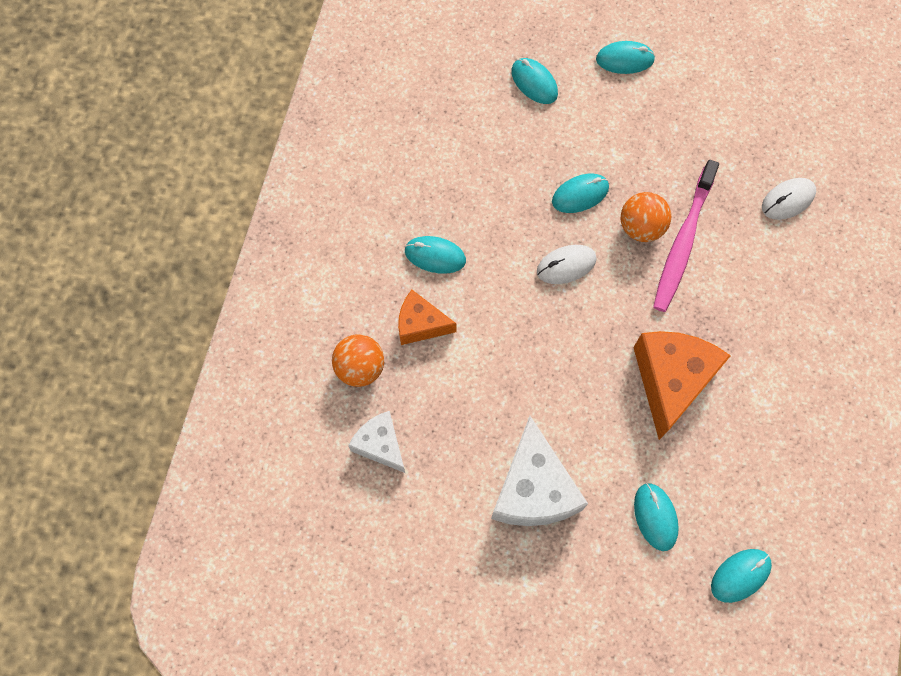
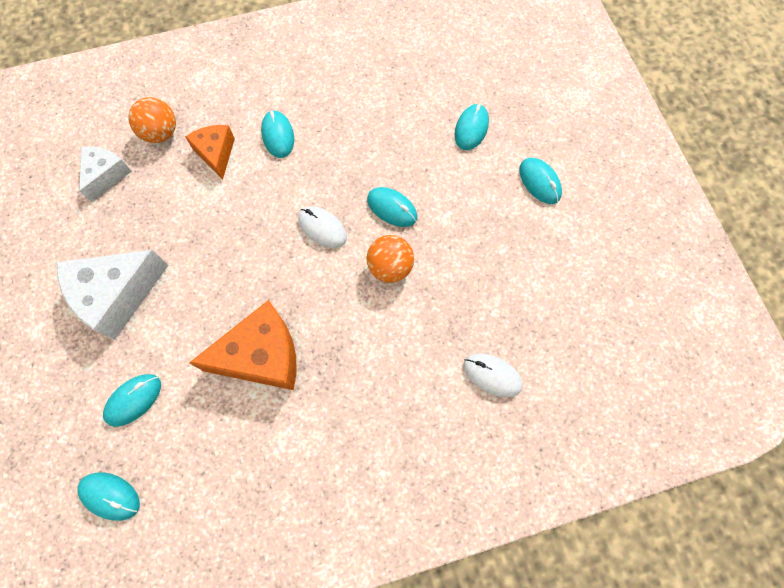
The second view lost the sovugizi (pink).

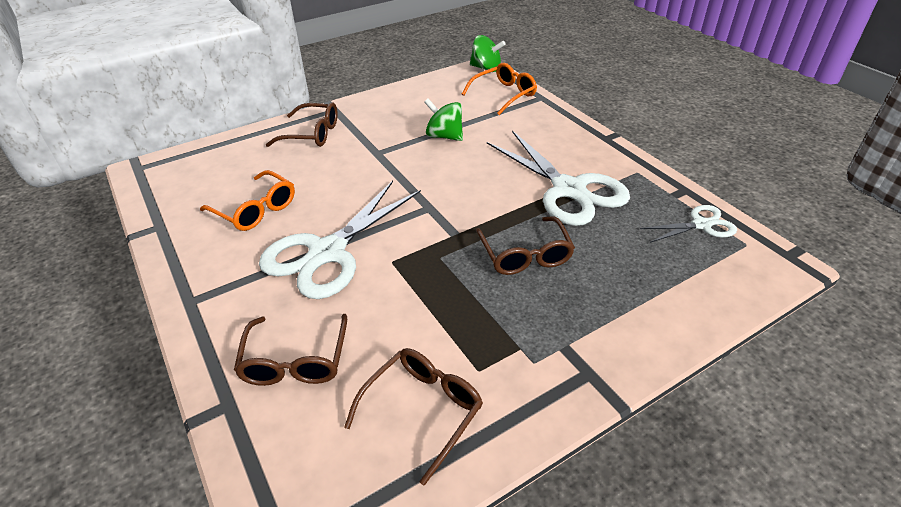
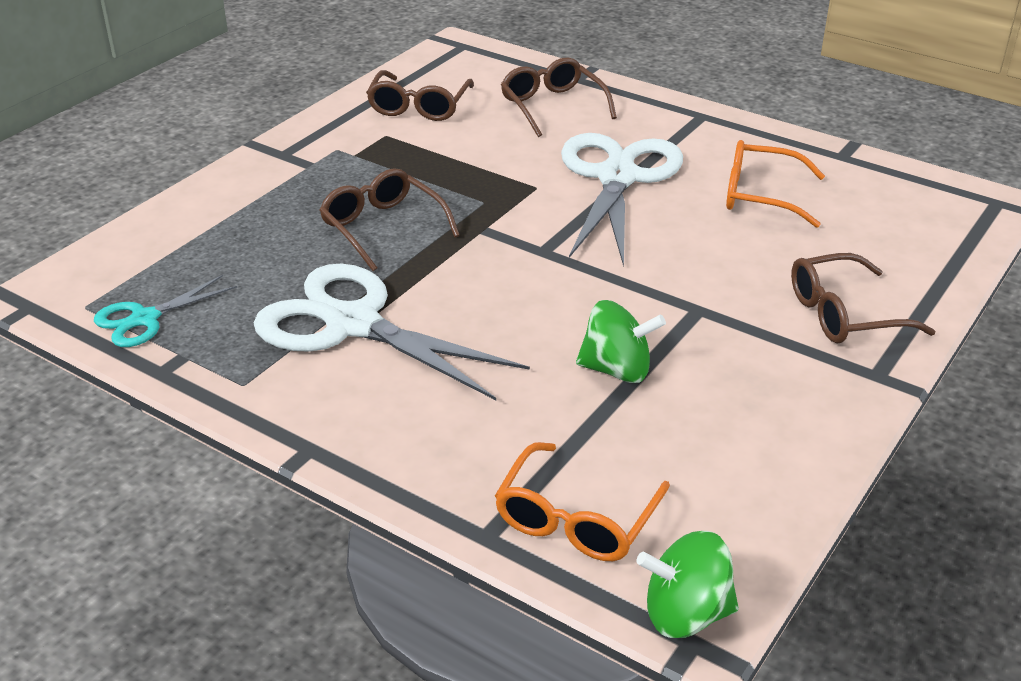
What was the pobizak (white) (3rd from left) turned into the pobizak (turquoise).

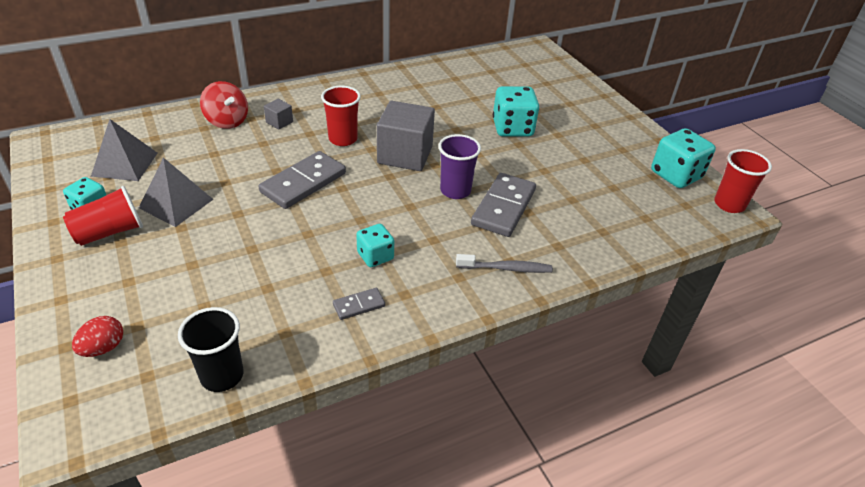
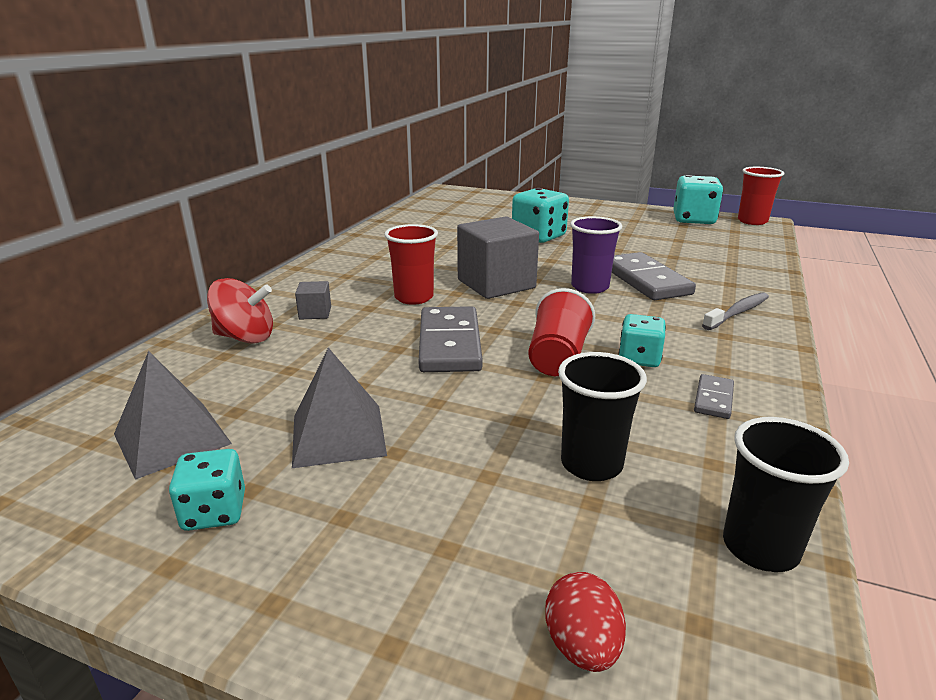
The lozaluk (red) (1st from left in the first image) ended up elsewhere. The second view gained the lozaluk (black) (1st from left).

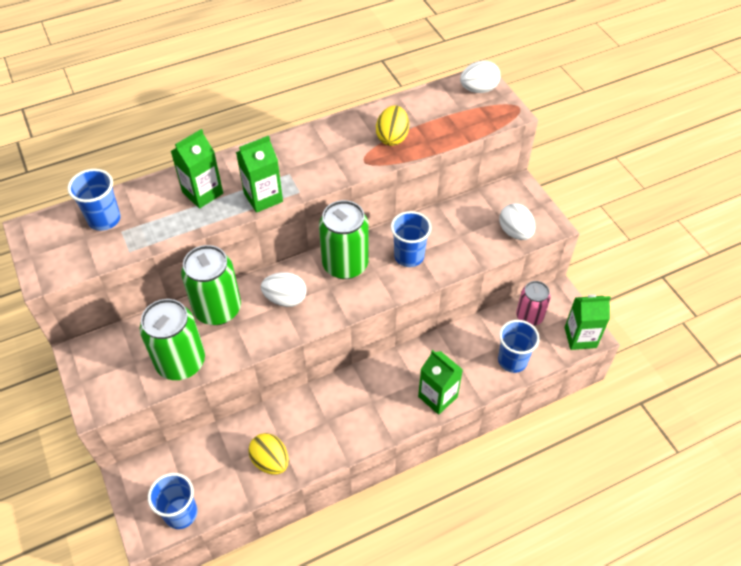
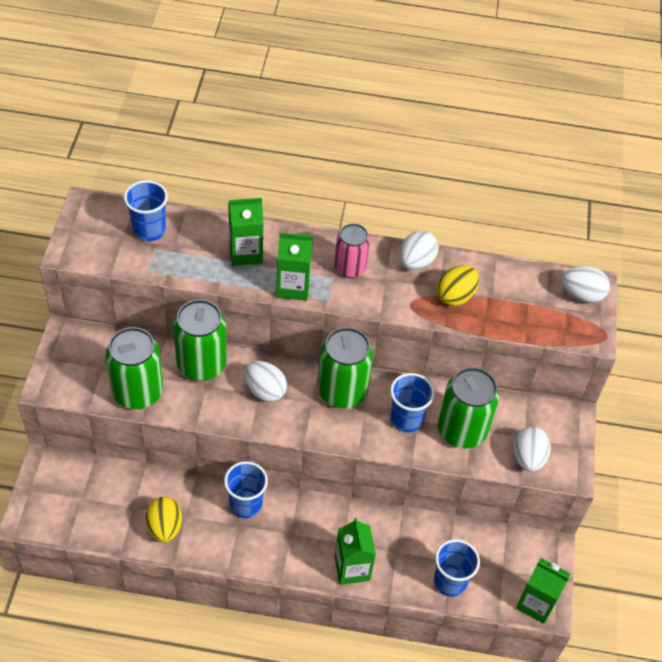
The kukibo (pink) ended up elsewhere. The lozaluk (blue) (2nd from left) ended up elsewhere. The second view gained the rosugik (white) (2nd from left). The second view gained the kukibo (green) (4th from left).

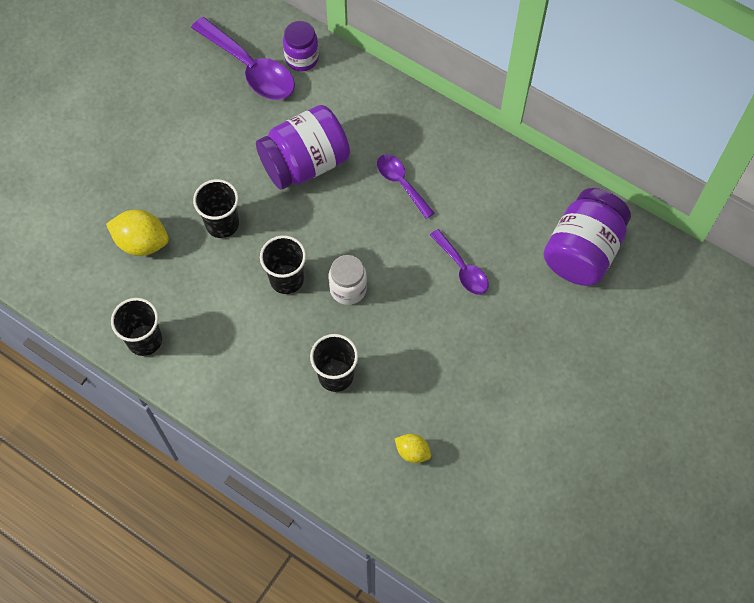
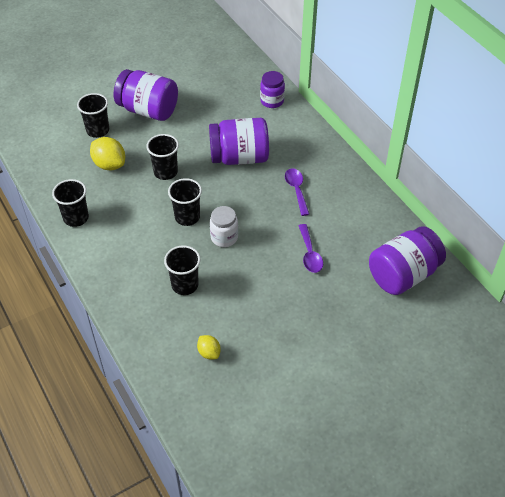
The second view lost the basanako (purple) (1st from left). The second view gained the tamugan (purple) (1st from left). The second view gained the lozaluk (black) (2nd from left).

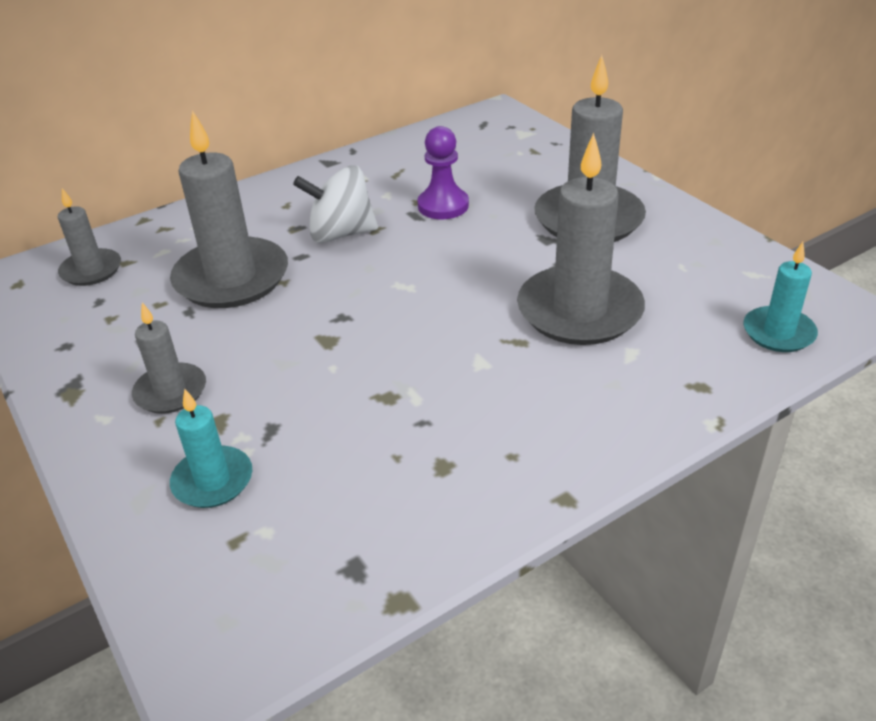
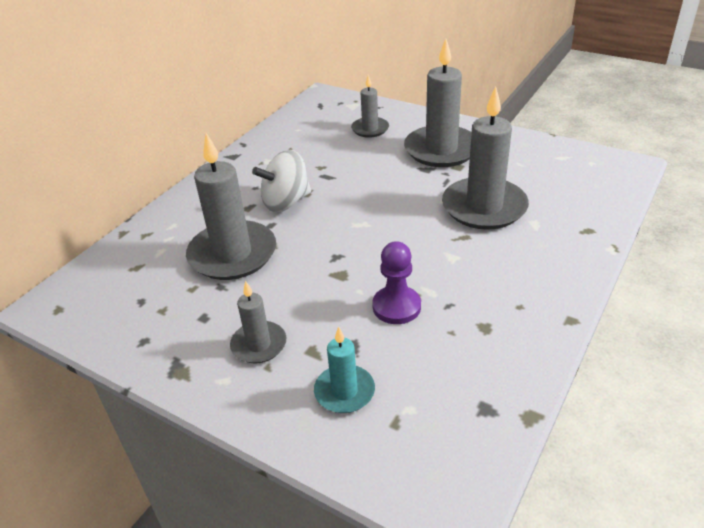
The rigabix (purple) ended up elsewhere. The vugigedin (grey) (1st from left in the first image) ended up elsewhere. The second view lost the vugigedin (turquoise) (2nd from left).

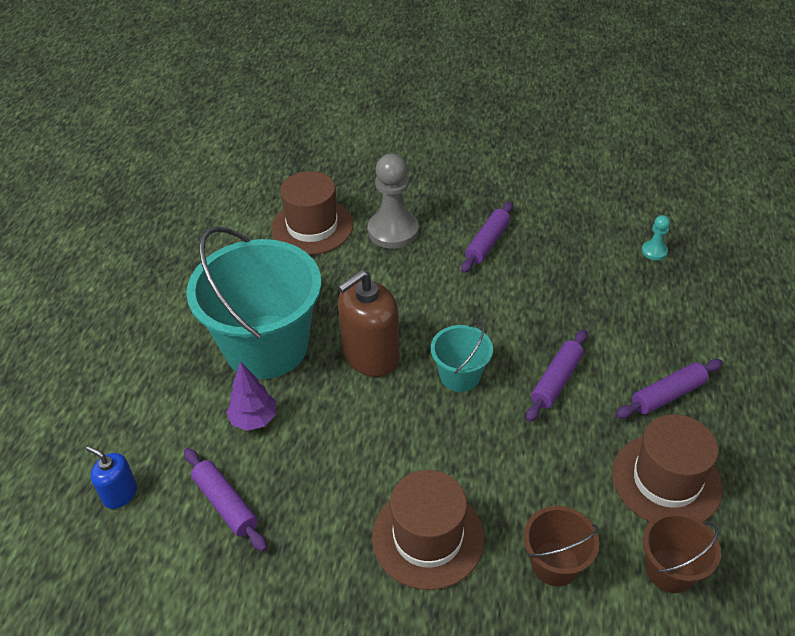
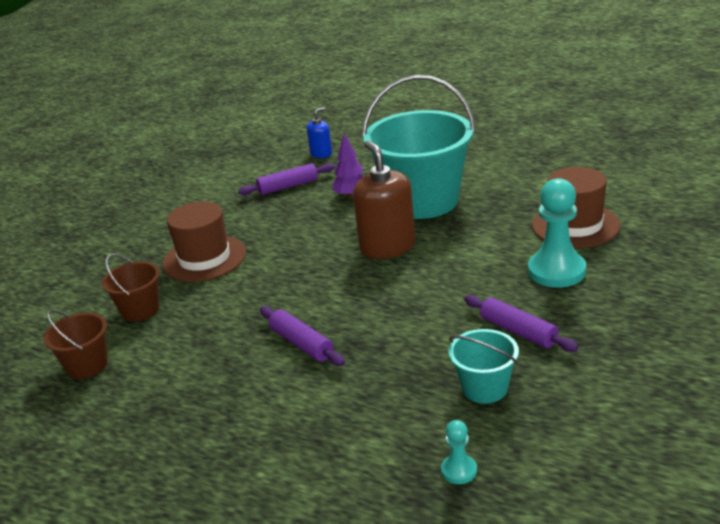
What was the rigabix (grey) turned into the rigabix (turquoise) (2nd from left). The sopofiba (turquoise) (2nd from left) ended up elsewhere. The second view lost the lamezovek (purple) (4th from left). The second view lost the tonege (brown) (3rd from left).

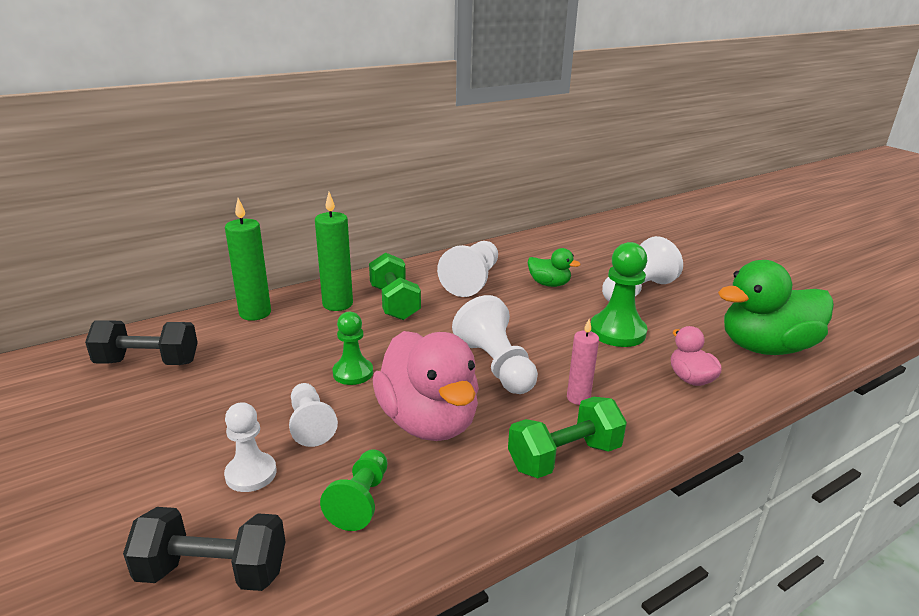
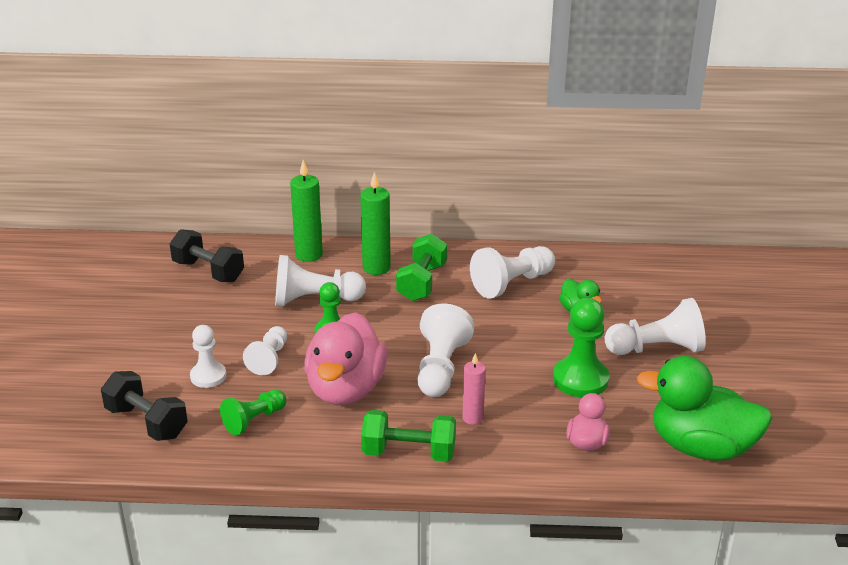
The second view gained the rigabix (white) (3rd from left).

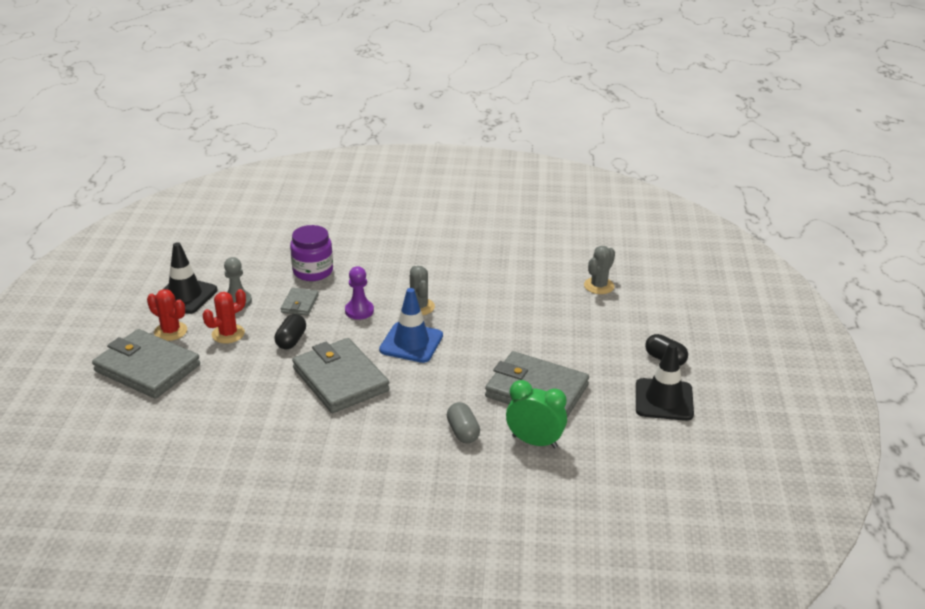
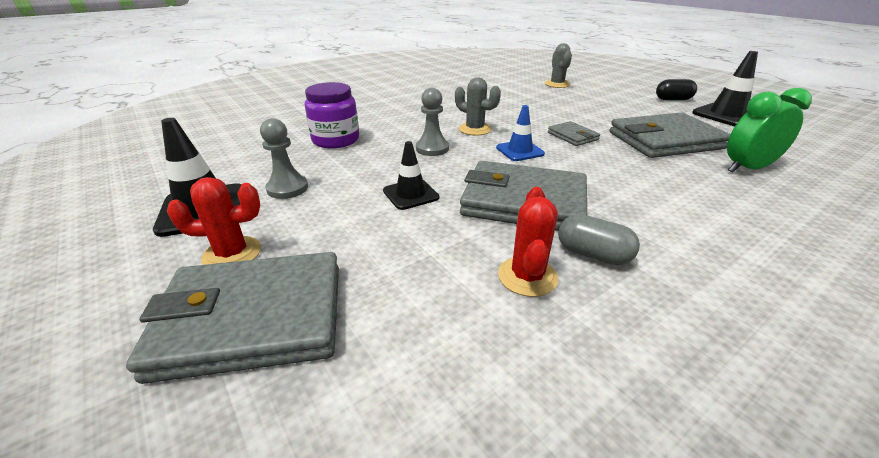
What was the rigabix (purple) turned into the rigabix (grey) (2nd from left). The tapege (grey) (2nd from left in the first image) ended up elsewhere. The size of the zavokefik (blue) changed by a factor of 0.63. The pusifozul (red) (2nd from left) ended up elsewhere. Where the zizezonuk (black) (1st from left) stood, the zavokefik (black) (2nd from left) came to stand. The zizezonuk (grey) ended up elsewhere.

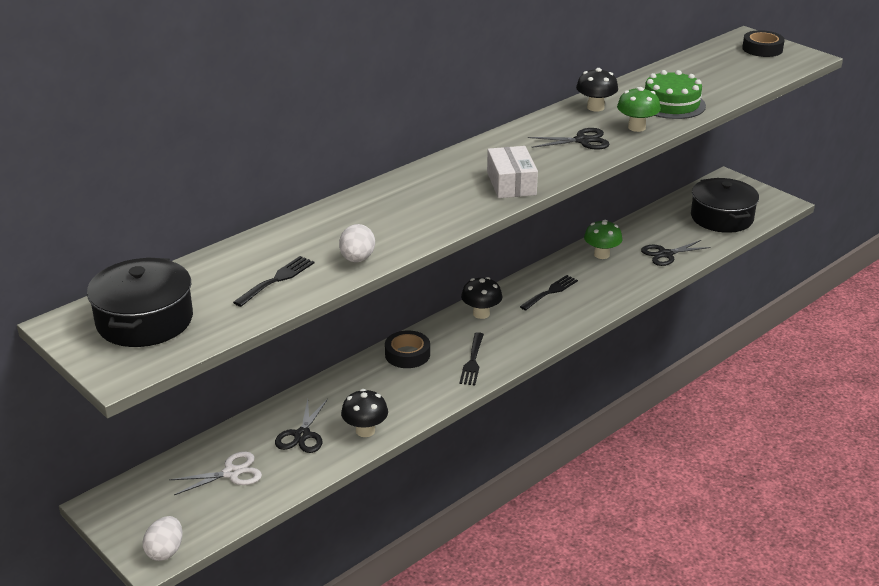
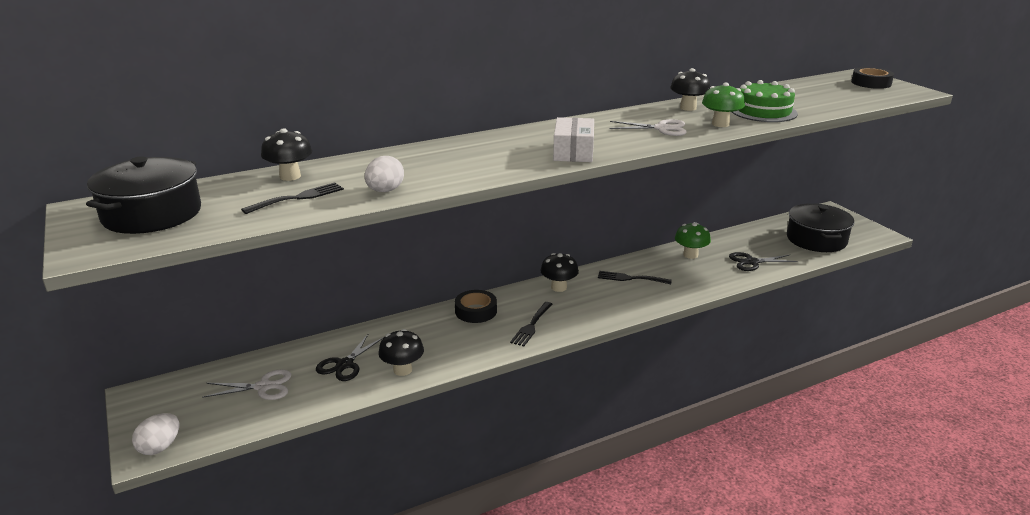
What was the pobizak (black) (2nd from left) turned into the pobizak (white) (2nd from left). The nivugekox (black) (3rd from left) ended up facing another way, 135 degrees counterclockwise from before. The second view gained the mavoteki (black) (1st from left).

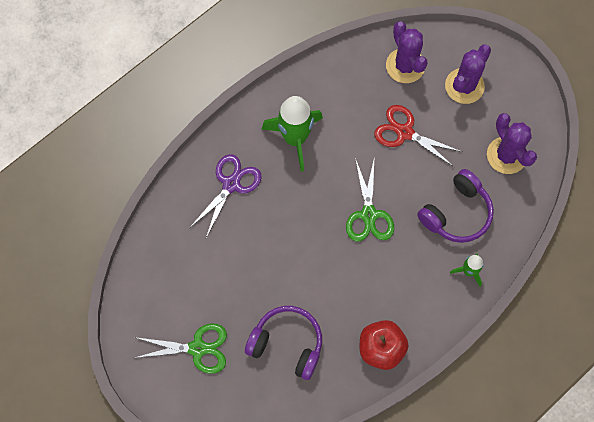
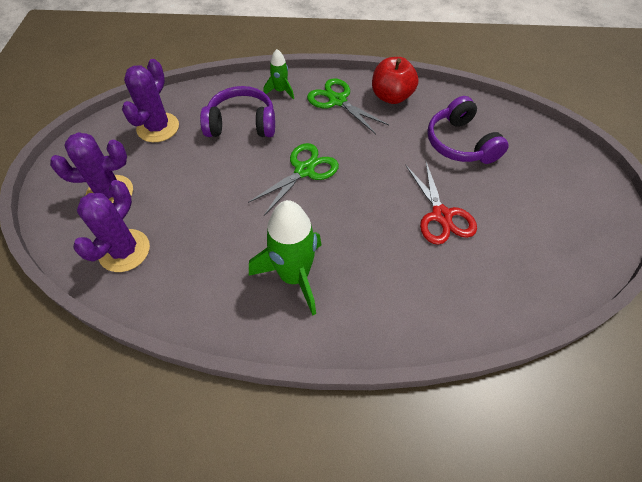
The pobizak (red) ended up elsewhere. The second view lost the pobizak (purple). The pobizak (green) (1st from left in the first image) ended up elsewhere.

